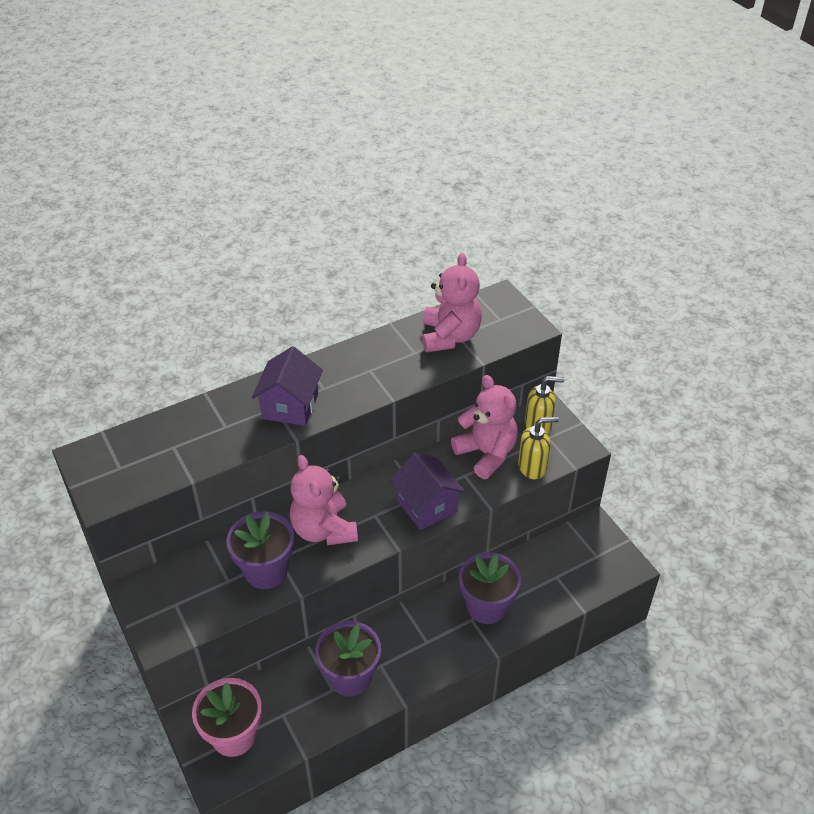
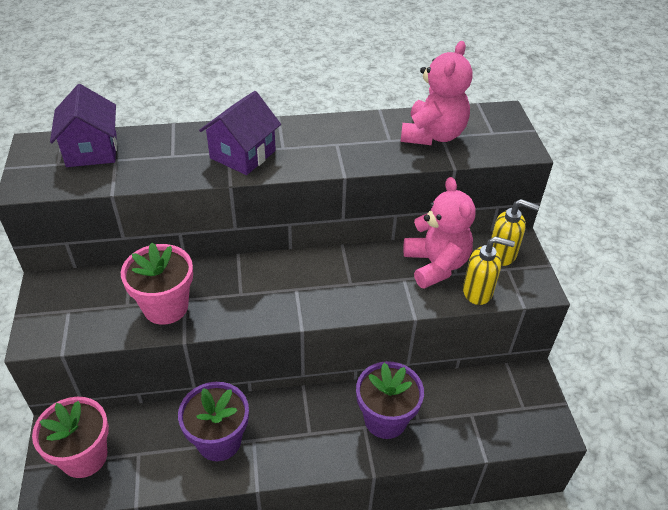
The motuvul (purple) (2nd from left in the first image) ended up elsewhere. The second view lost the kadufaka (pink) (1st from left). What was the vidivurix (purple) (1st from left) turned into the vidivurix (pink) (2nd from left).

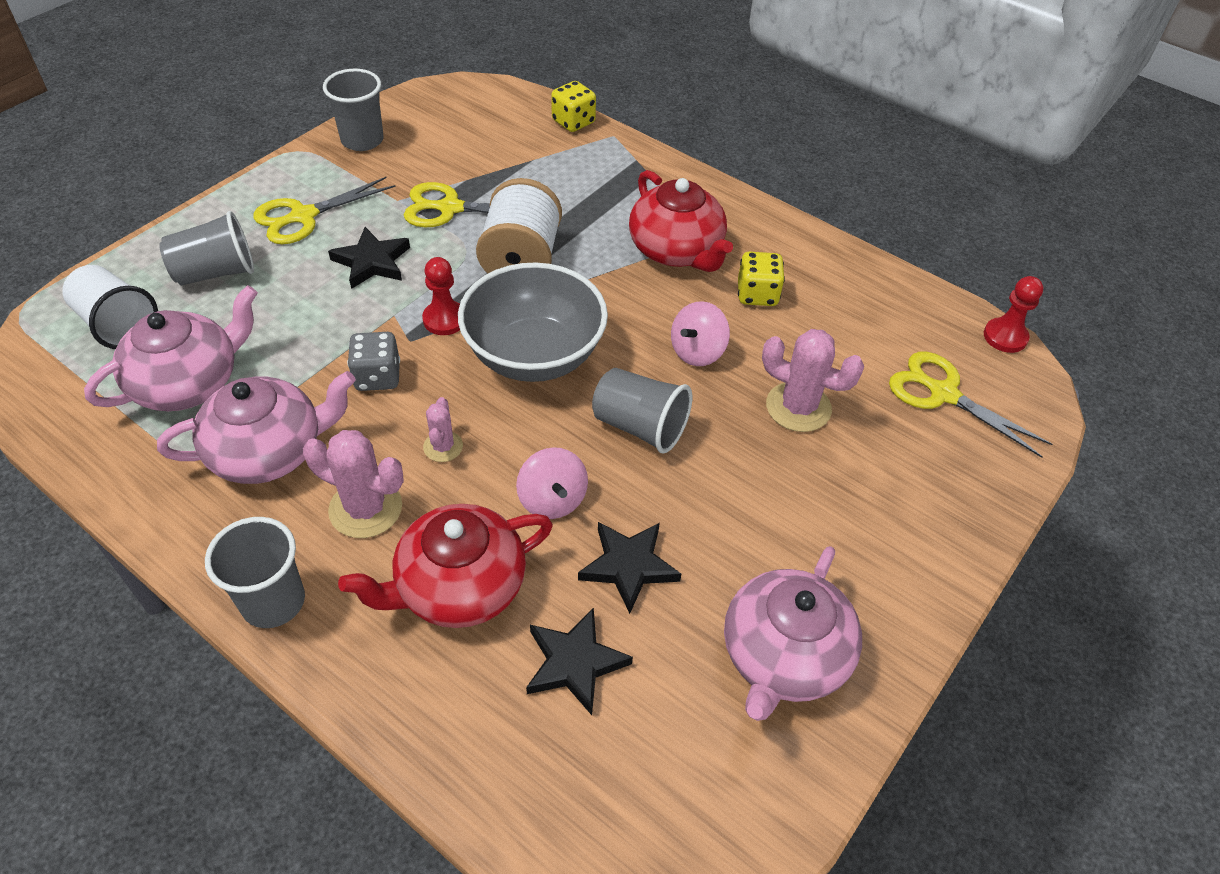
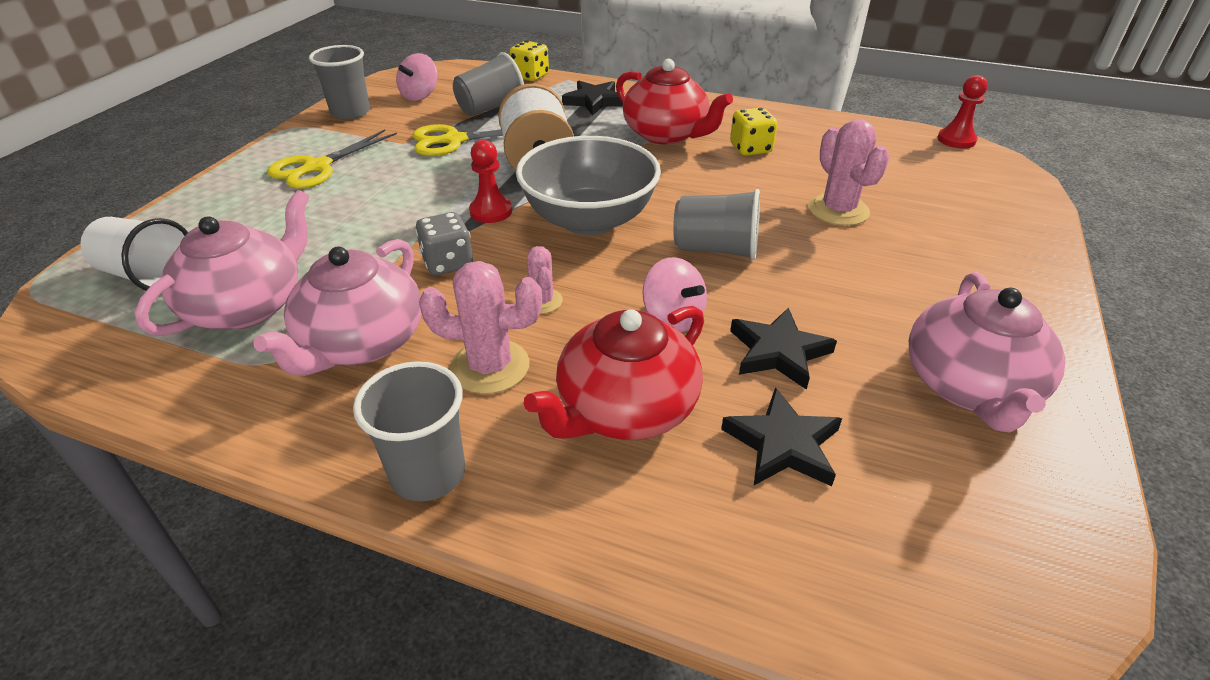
The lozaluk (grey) (1st from left in the first image) ended up elsewhere. The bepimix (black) (1st from left) ended up elsewhere. The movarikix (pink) (2nd from left in the first image) ended up elsewhere. The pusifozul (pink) (3rd from left) ended up facing another way, 60 degrees clockwise from before. The second view lost the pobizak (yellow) (3rd from left). The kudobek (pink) (2nd from left) ended up facing another way, 150 degrees clockwise from before.

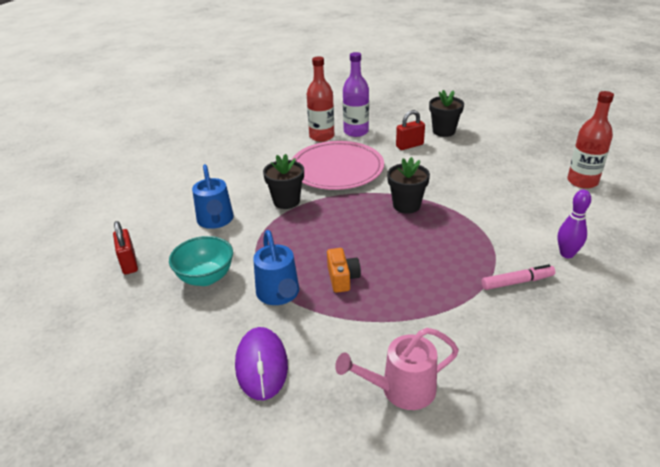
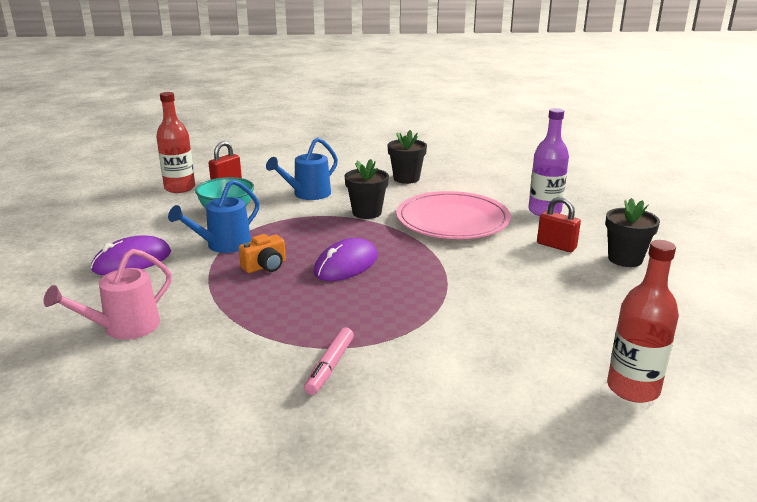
The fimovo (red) (1st from left) ended up elsewhere. The vidivurix (black) (2nd from left) ended up elsewhere. The second view lost the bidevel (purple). The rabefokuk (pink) ended up facing another way, 60 degrees clockwise from before. The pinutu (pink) ended up facing another way, 90 degrees counterclockwise from before. The second view gained the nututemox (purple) (2nd from left).

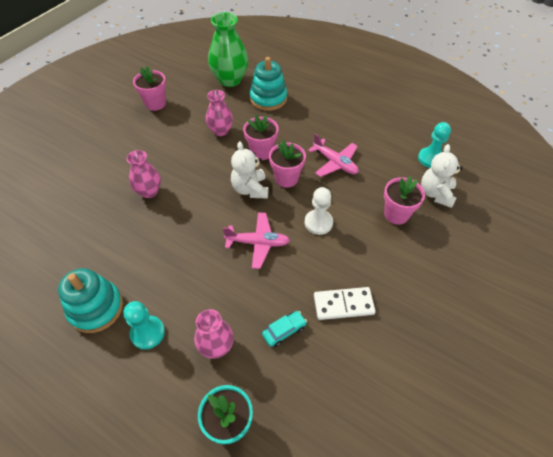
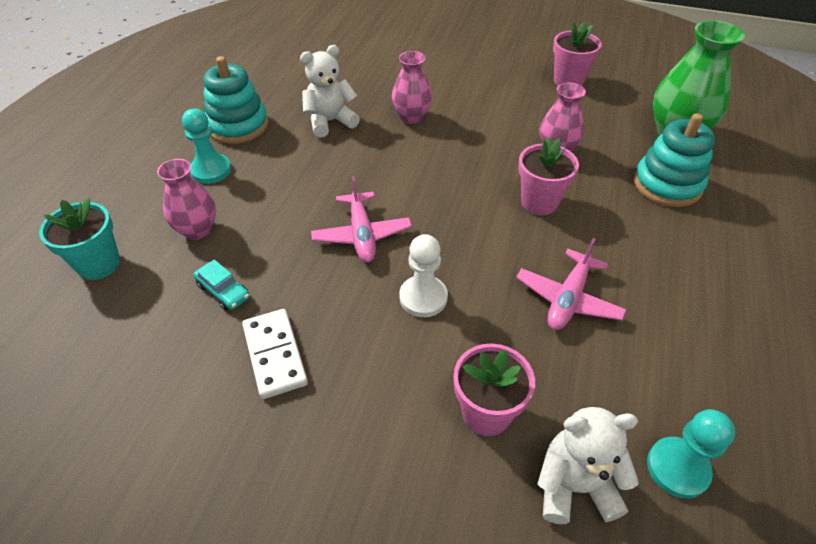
The second view lost the vidivurix (pink) (3rd from left). The kadufaka (white) (1st from left) ended up elsewhere.

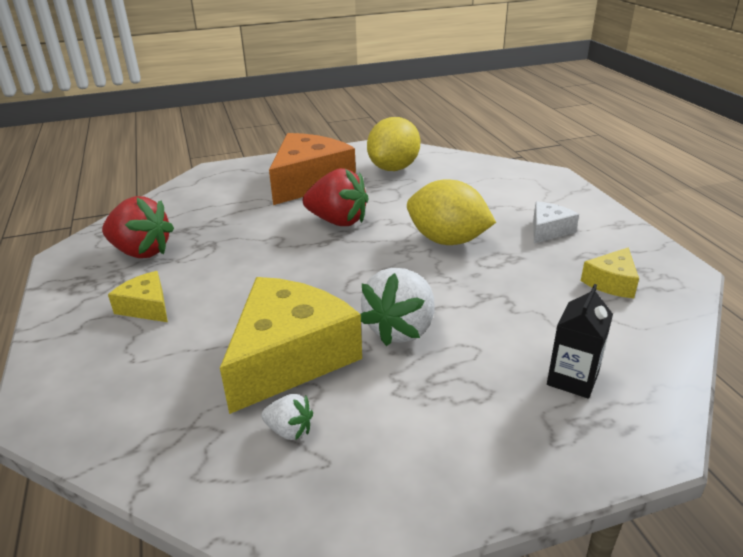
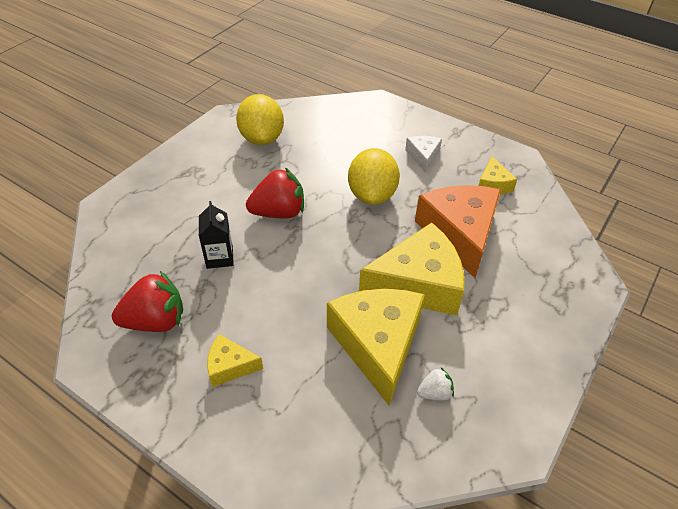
The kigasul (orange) ended up elsewhere. The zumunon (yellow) (2nd from left) ended up facing another way, 75 degrees counterclockwise from before. Where the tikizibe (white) (2nd from left) stood, the kigasul (yellow) (3rd from left) came to stand. The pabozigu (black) ended up elsewhere.

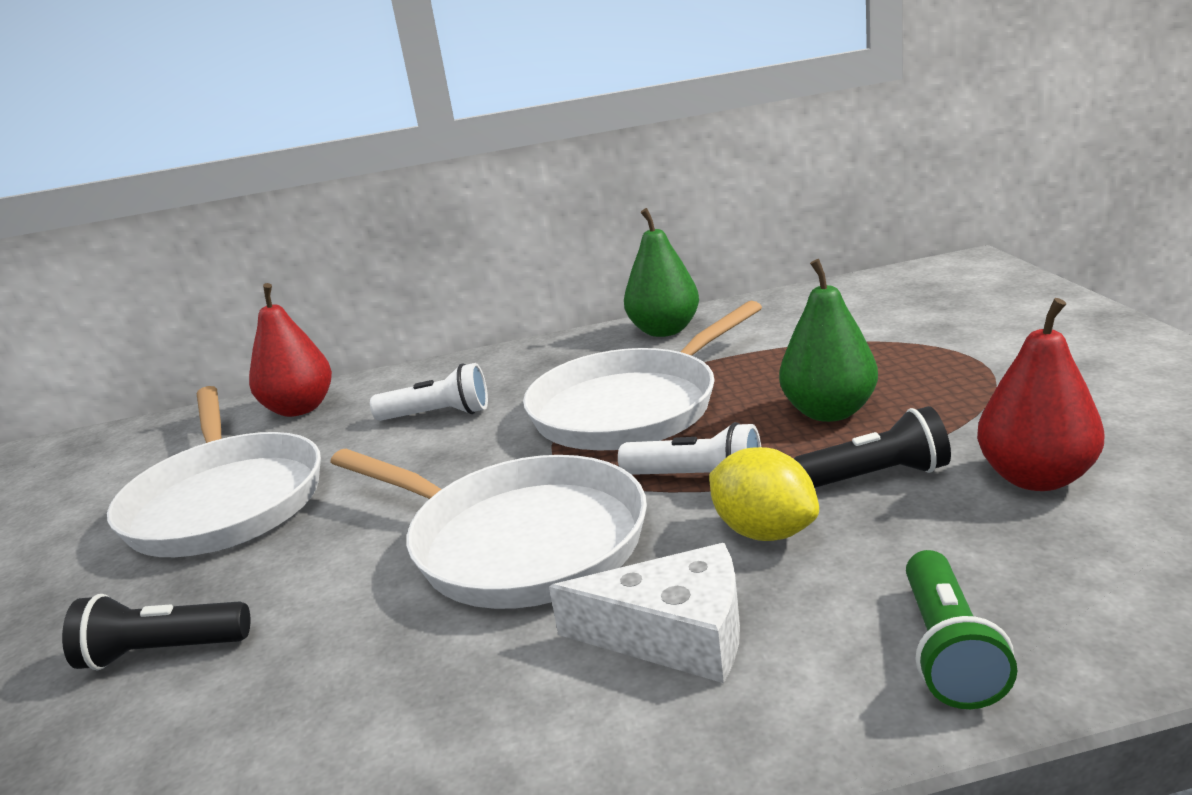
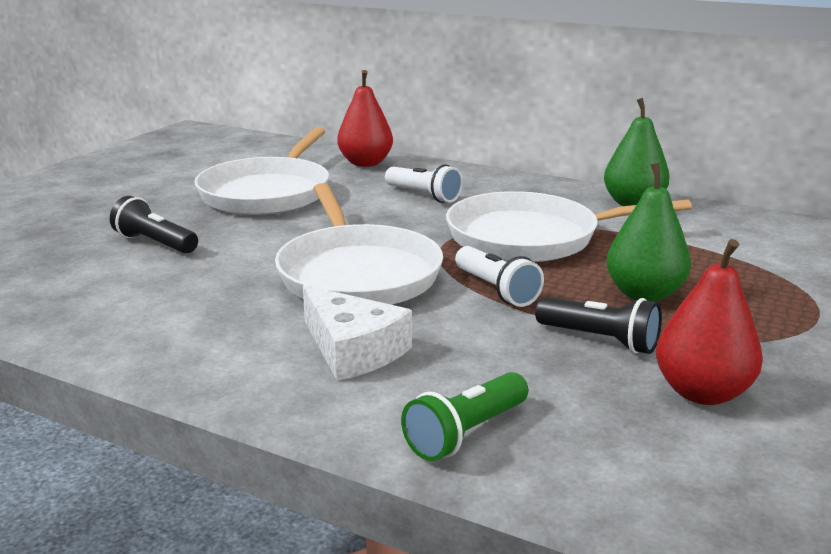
The second view lost the zumunon (yellow).

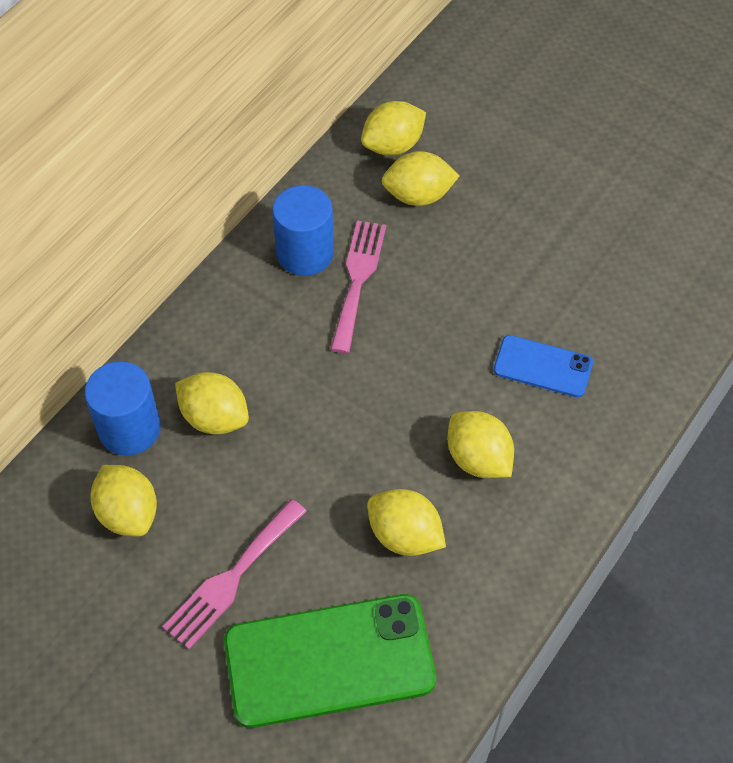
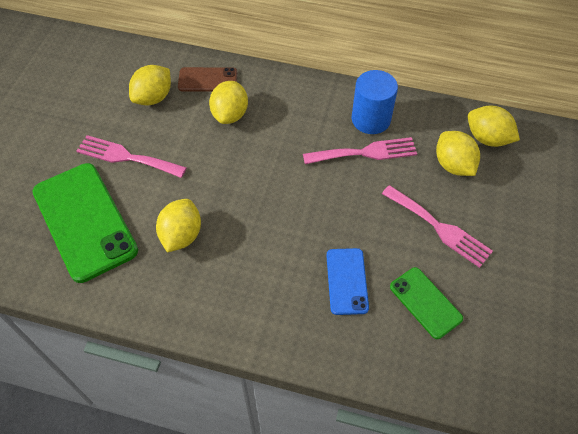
Where the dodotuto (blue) (1st from left) stood, the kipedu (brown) came to stand. The second view lost the zumunon (yellow) (6th from left). The second view gained the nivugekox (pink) (3rd from left). The second view gained the kipedu (green) (2nd from left).

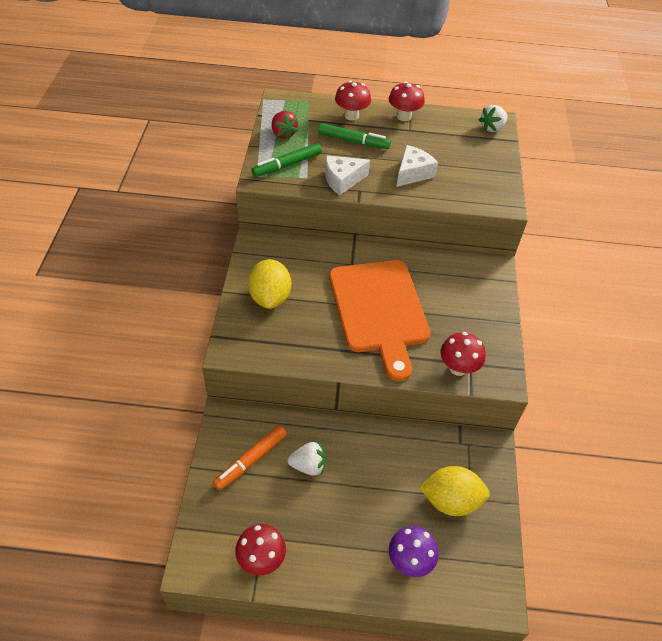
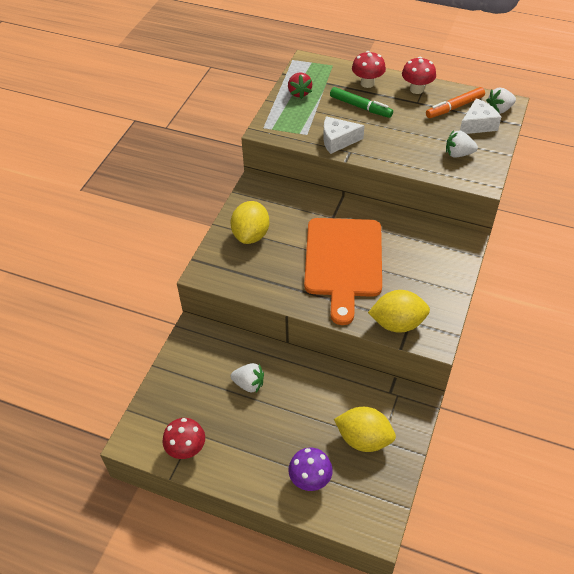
The second view lost the rabefokuk (green) (1st from left). The kigasul (white) (2nd from left) ended up elsewhere. Where the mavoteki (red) (4th from left) stood, the zumunon (yellow) (3rd from left) came to stand. The rabefokuk (orange) ended up elsewhere. The second view gained the tikizibe (white) (2nd from left).

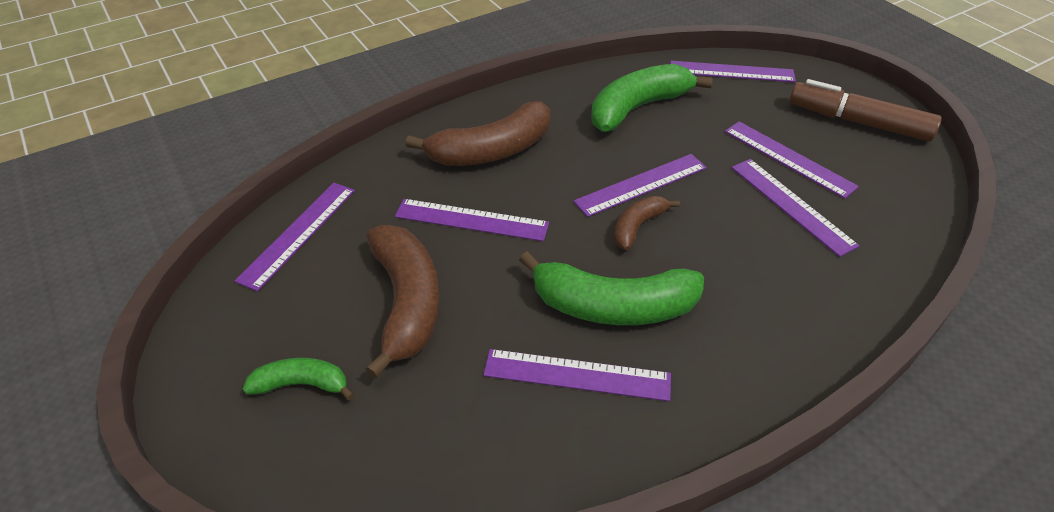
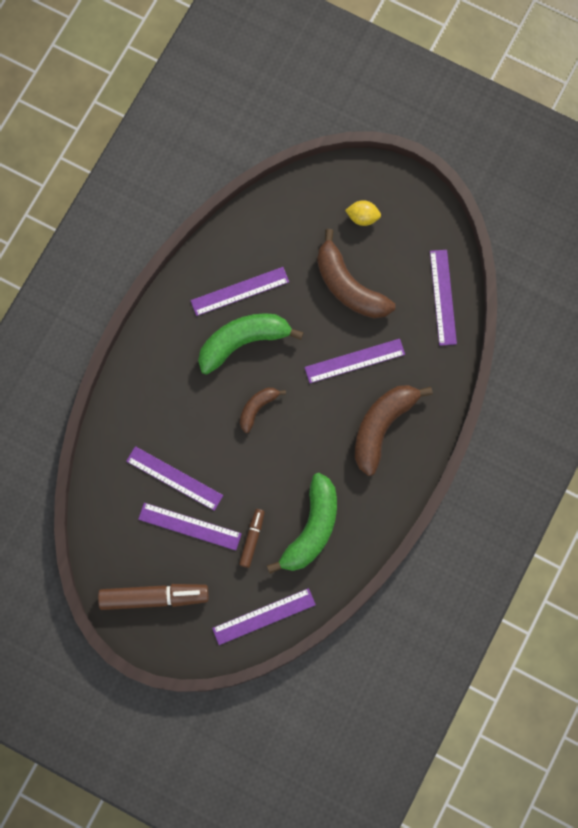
The second view lost the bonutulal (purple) (4th from left). The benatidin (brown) (3rd from left in the first image) ended up facing another way, 150 degrees counterclockwise from before. Where the benatidin (green) (1st from left) stood, the zumunon (yellow) came to stand. The second view gained the rabefokuk (brown) (2nd from left).

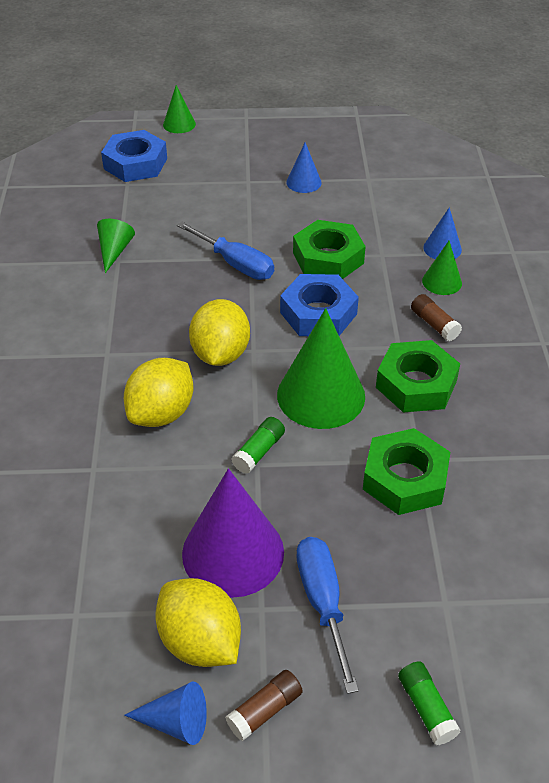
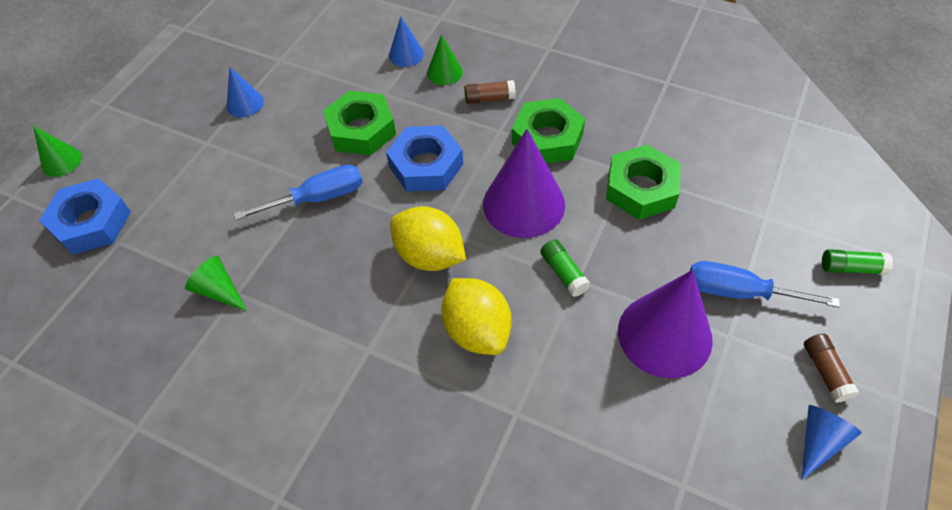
What was the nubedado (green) (3rd from left) turned into the nubedado (purple) (1st from left). The second view lost the zumunon (yellow) (2nd from left).

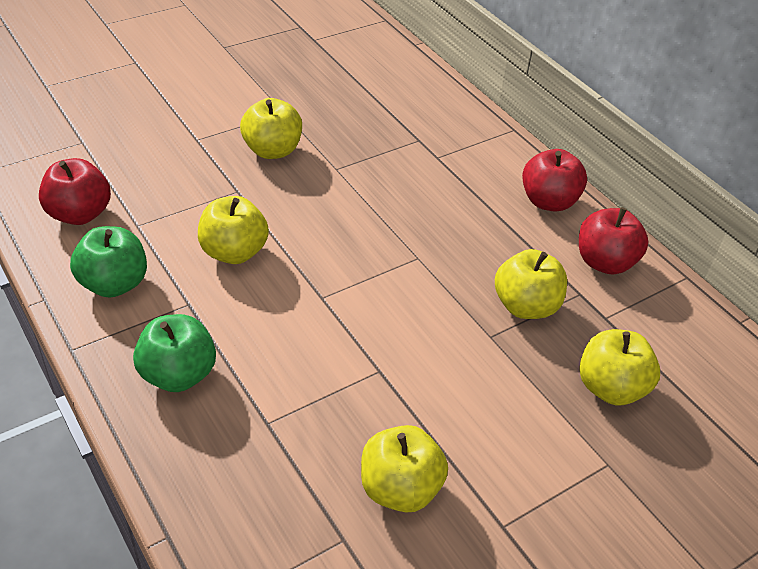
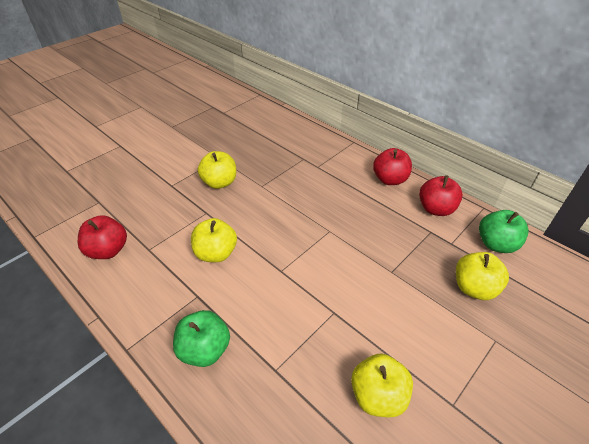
The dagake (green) (1st from left in the first image) ended up elsewhere. The second view lost the dagake (yellow) (4th from left).

